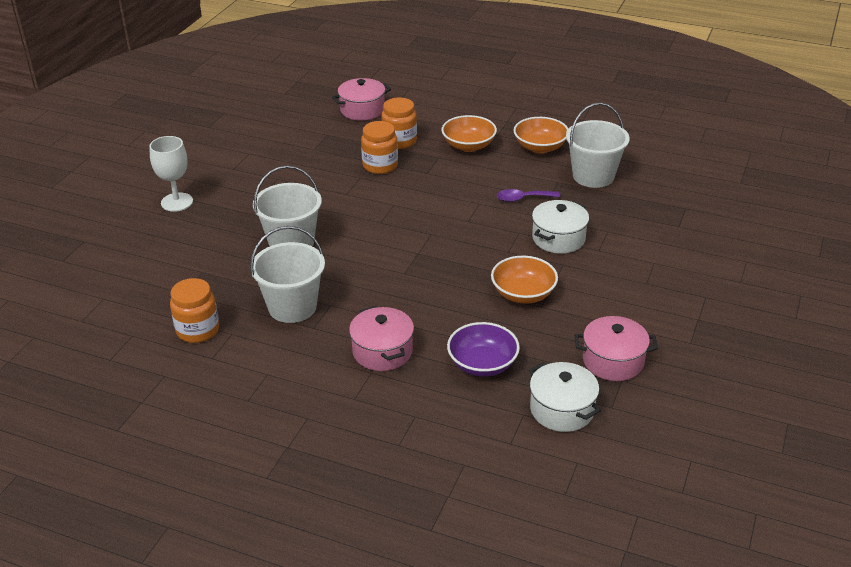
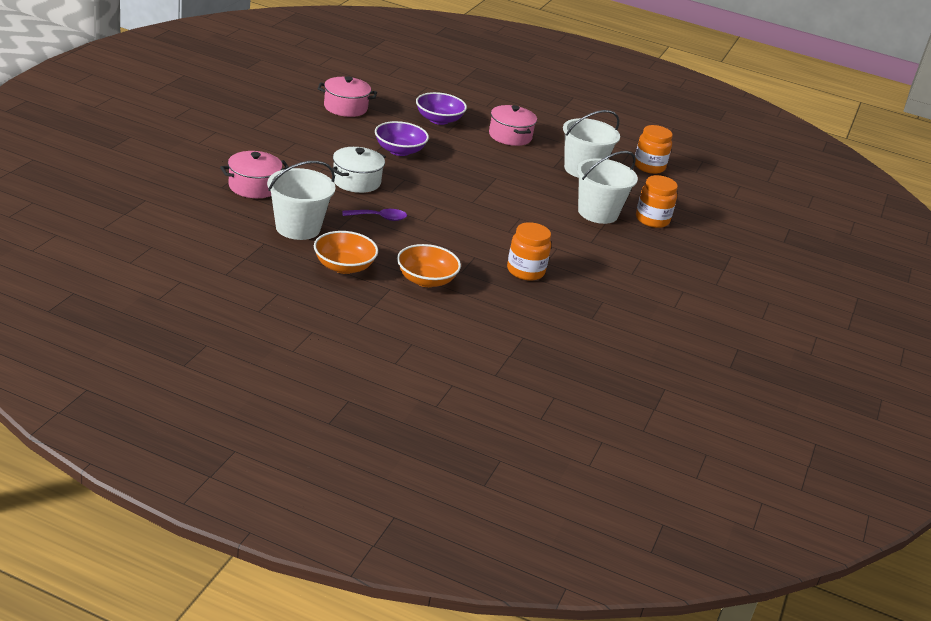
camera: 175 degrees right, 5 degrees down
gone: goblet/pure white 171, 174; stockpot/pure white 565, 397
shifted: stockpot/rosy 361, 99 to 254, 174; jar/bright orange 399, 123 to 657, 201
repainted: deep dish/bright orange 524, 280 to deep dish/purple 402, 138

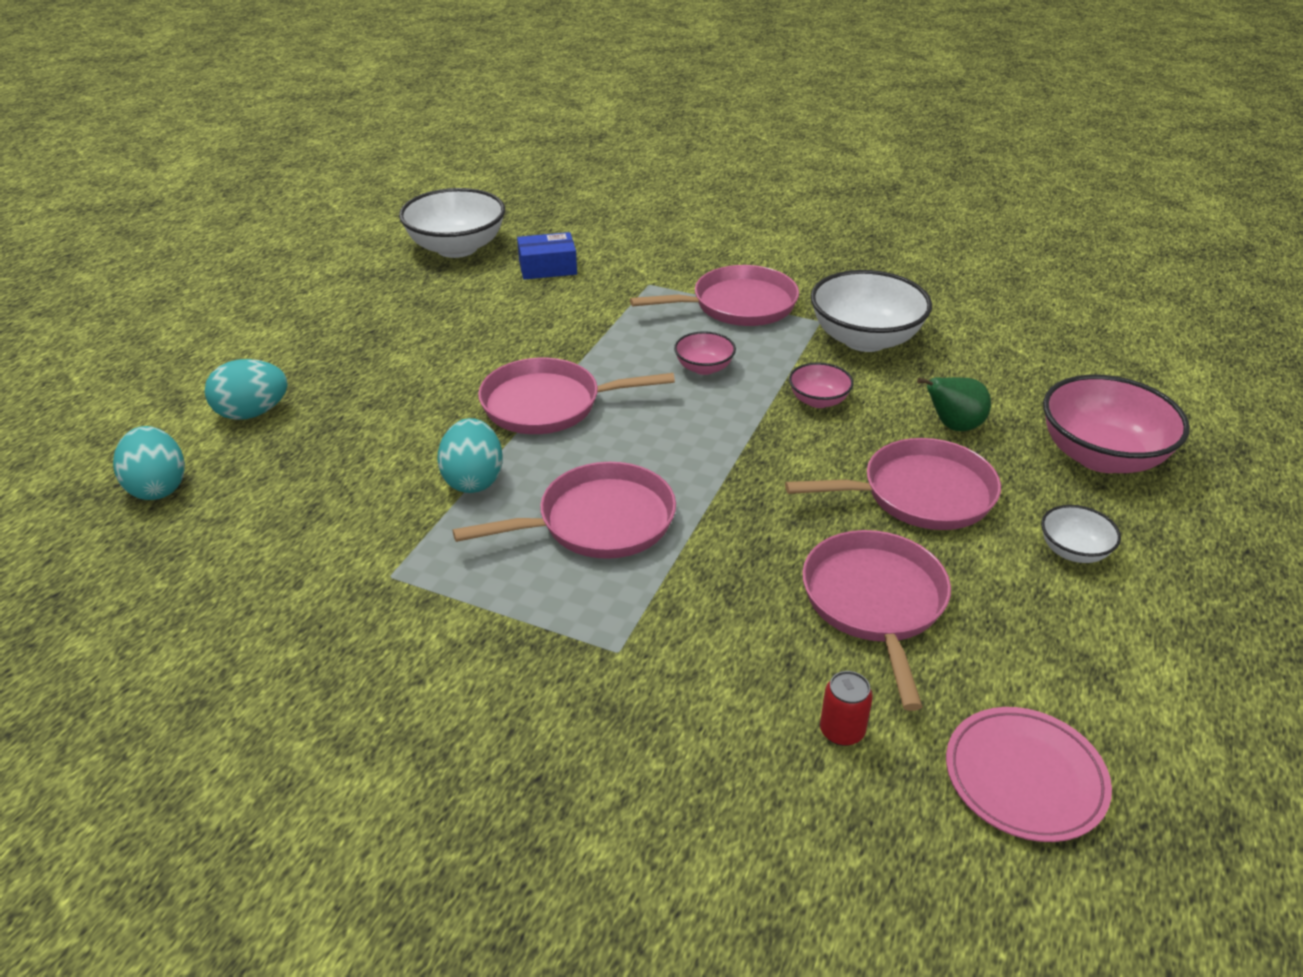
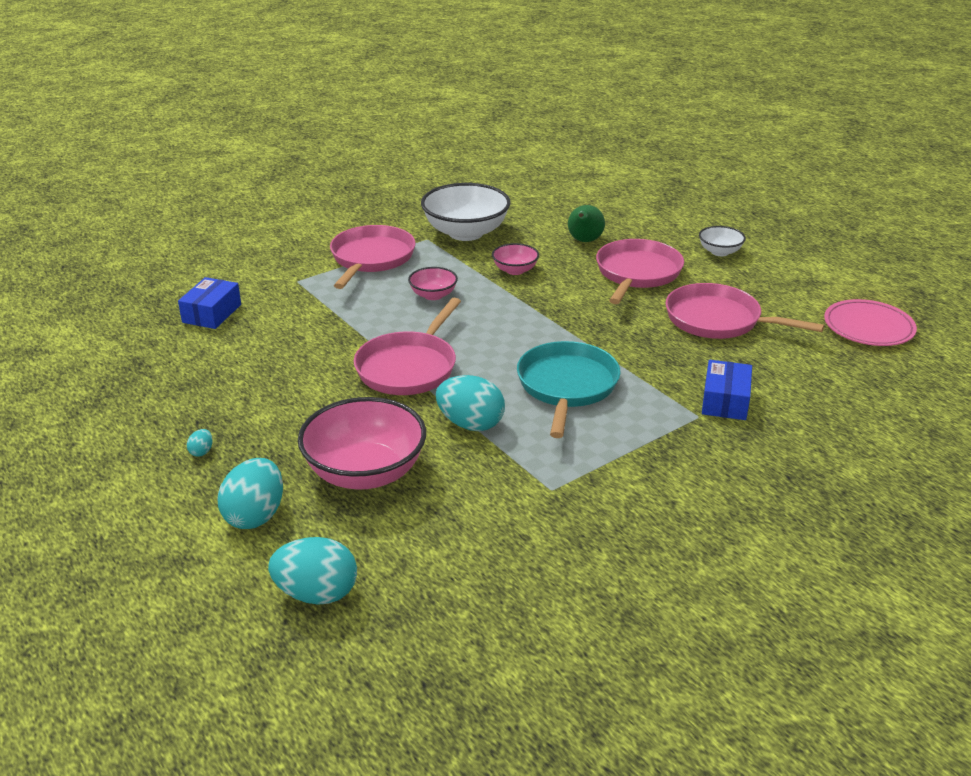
camera: 60 degrees left, 5 degrees down
gone: deep dish/pure white 452, 223; soda can/red 846, 708
new: egg shape/aqua 200, 443; package/cobalt 727, 390
shifted: deep dish/rosy 1116, 424 to 362, 443
repainted: skillet/rosy 564, 510 to skillet/aqua 569, 389

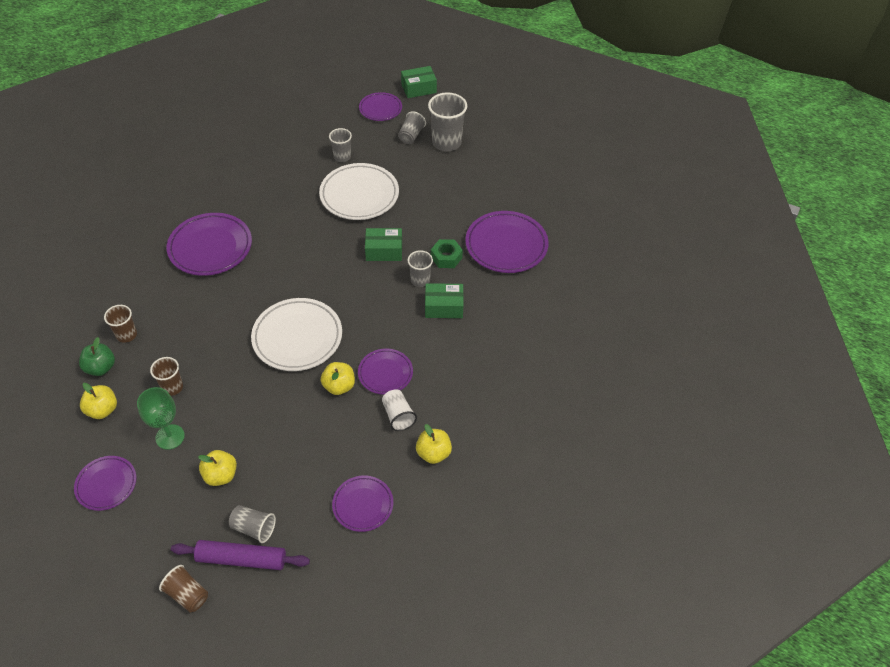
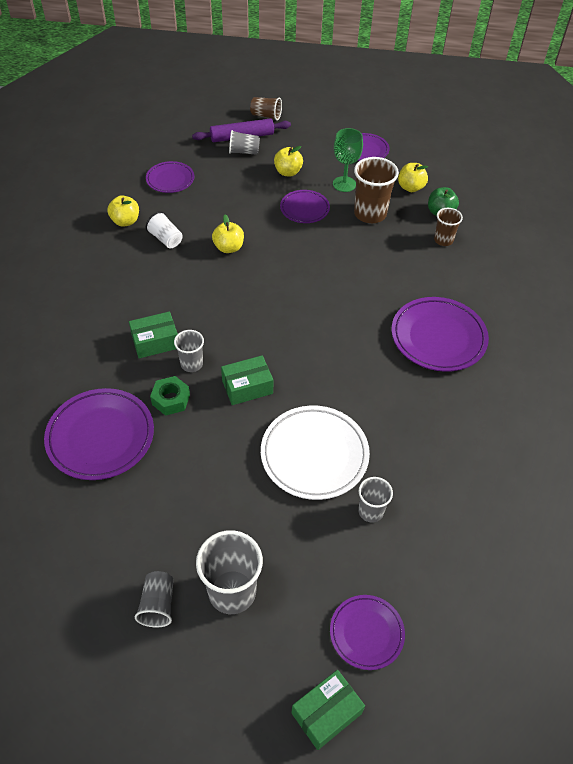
camera: 160 degrees right, 0 degrees up
gone: dinner plate/pure white 296, 334
shifted: dinner plate/purple 385, 372 to 305, 206; tumbler/grey 412, 127 to 154, 599
scaled: tumbler/russet 166, 376 = 376, 190 x1.73

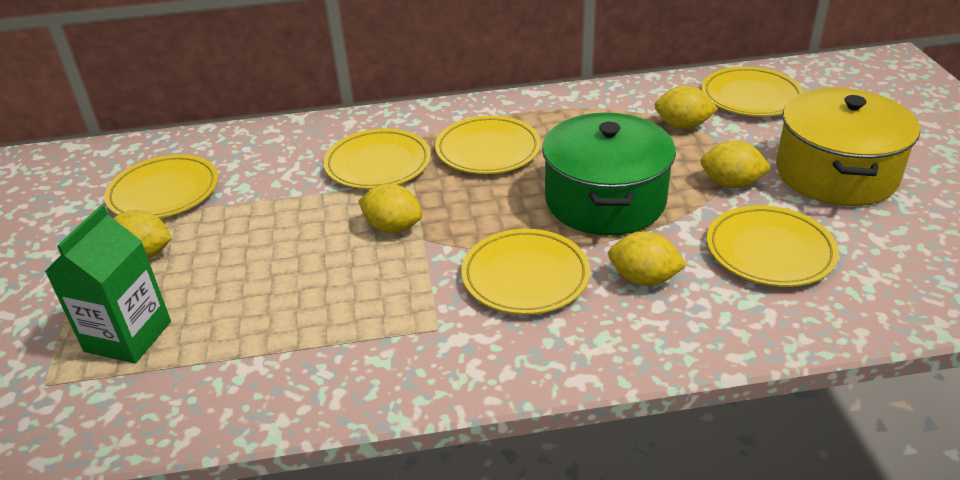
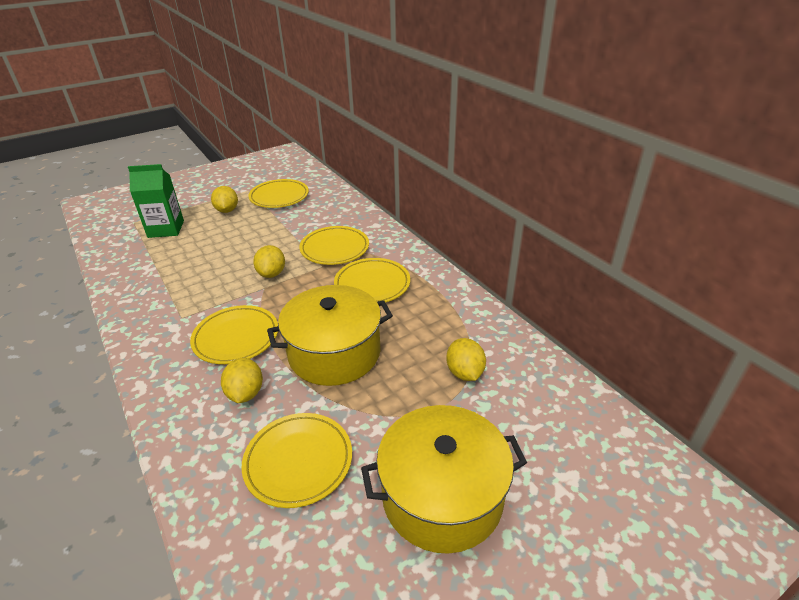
camera: 65 degrees right, 0 degrees up
gone: lemon/bright yellow 736, 164; dinner plate/bright yellow 752, 91
repainted: stockpot/leaf-green 609, 174 to stockpot/bright yellow 330, 335

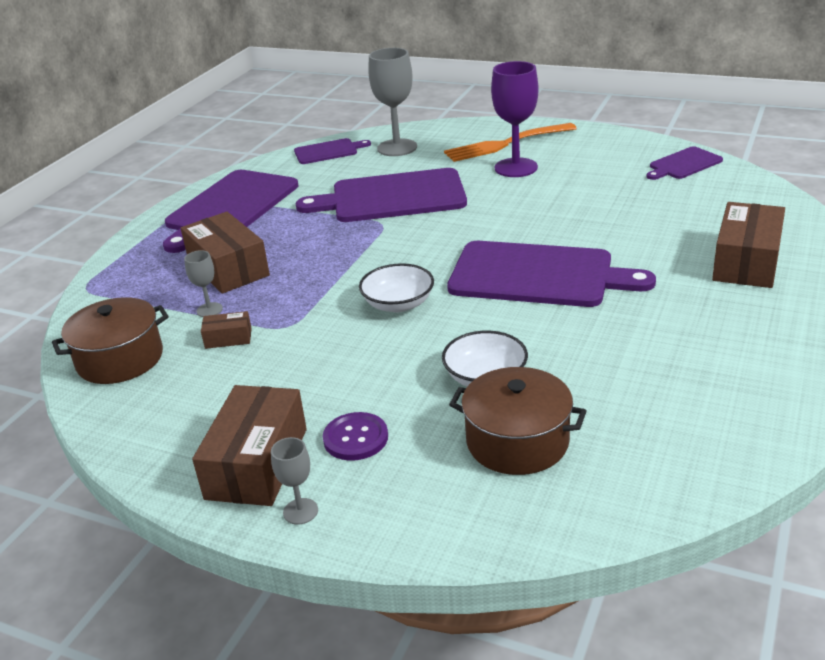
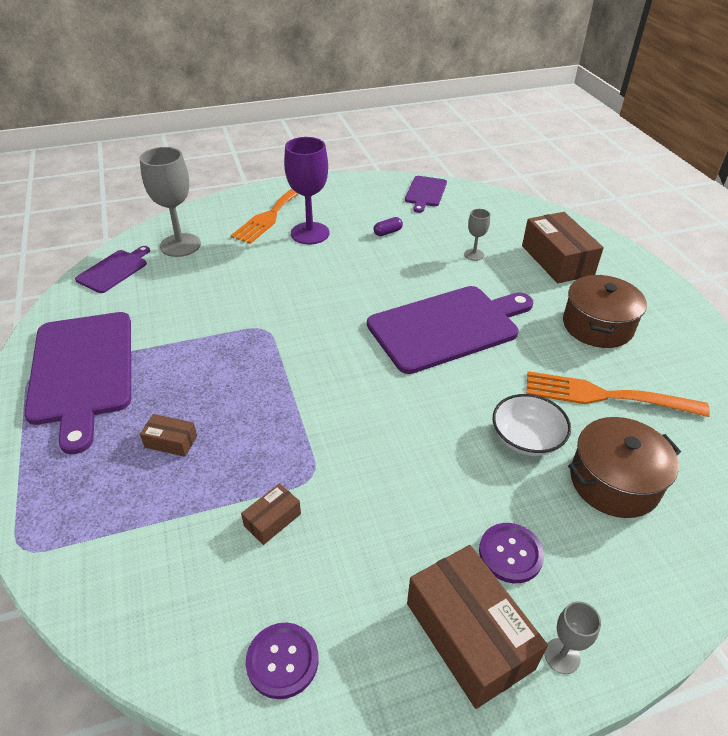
camera: 45 degrees left, 10 degrees up
gone: bread board/purple 381, 195; deep dish/pure white 396, 287
new: button/purple 282, 661; capsule/purple 388, 226; table fork/bright orange 618, 394
shifted: stockpot/russet 110, 340 to 605, 311; goblet/grey 203, 283 to 477, 235
scaled: package/russet 225, 253 = 168, 435 x0.48

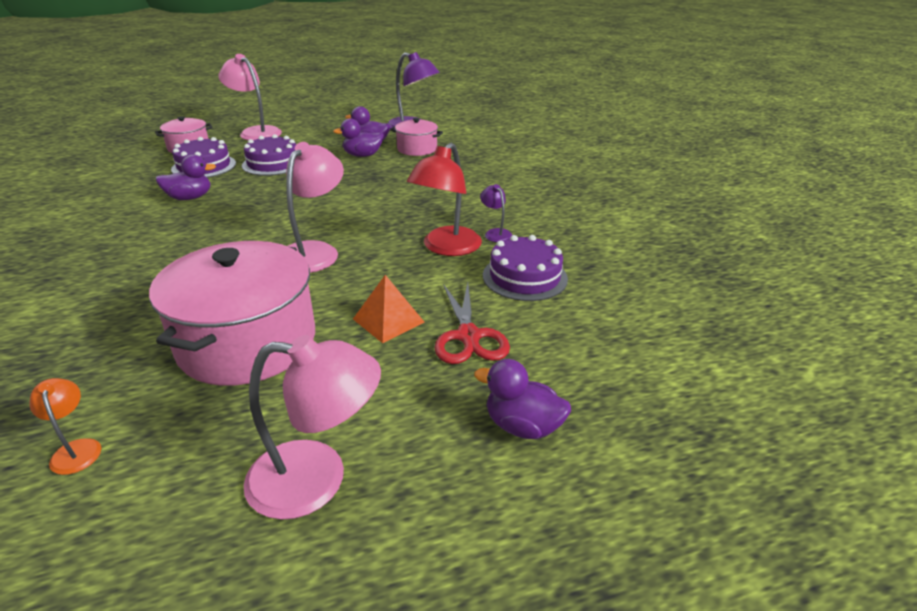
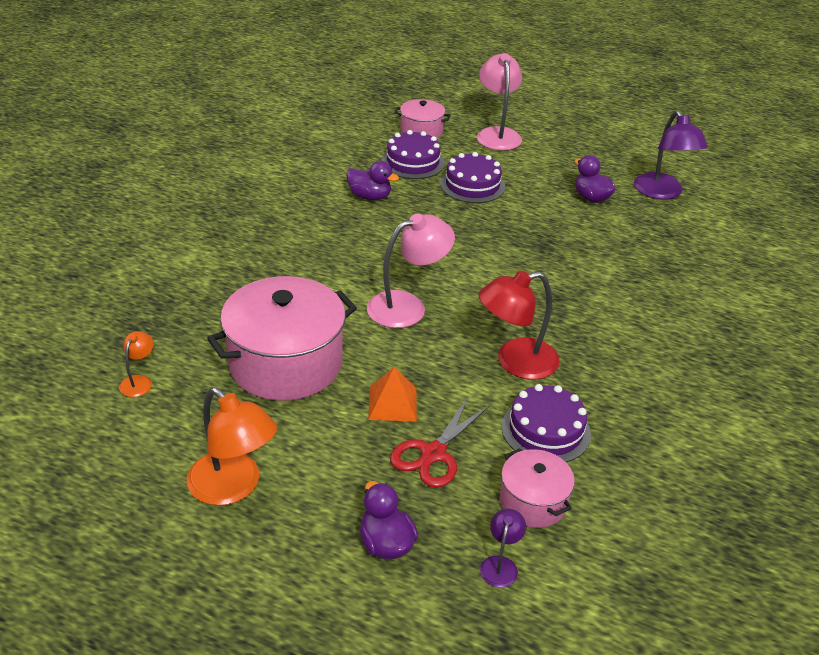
camera: 40 degrees right, 5 degrees up
gone: rubber duck/purple 358, 137
shifted: stockpot/rosy 416, 137 to 537, 488; lamp/purple 496, 213 to 503, 548
repainted: lamp/rosy 312, 427 to lamp/bright orange 232, 446

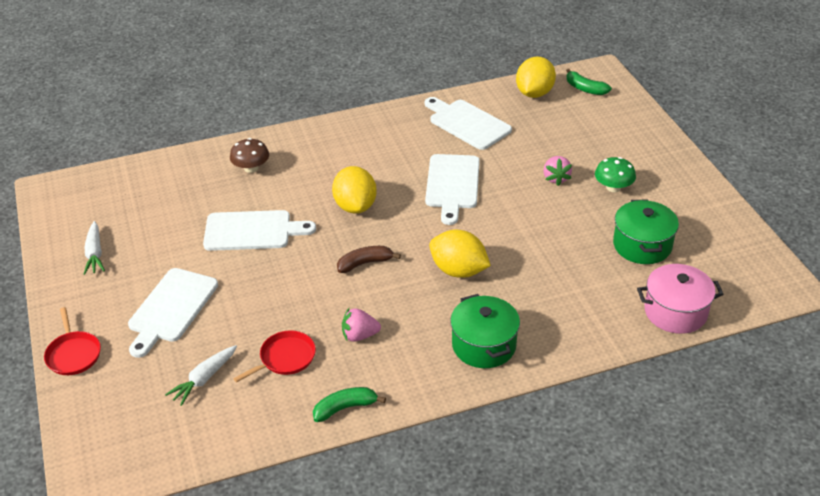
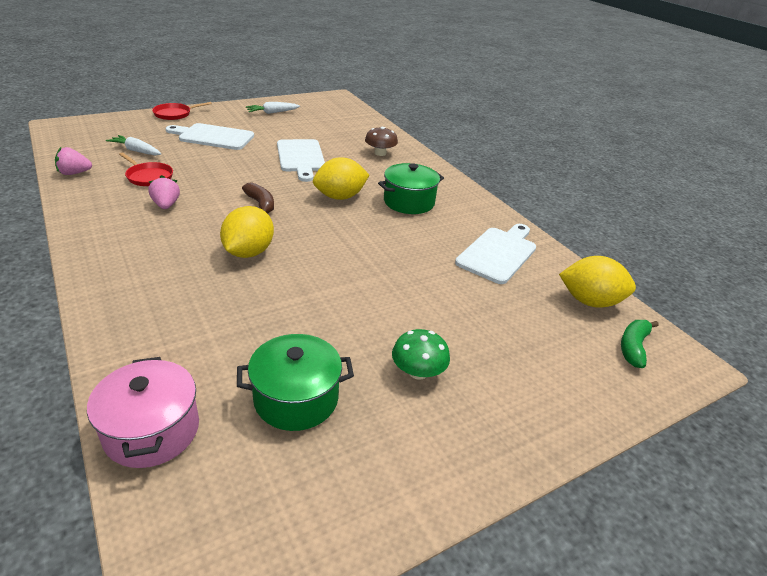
camera: 75 degrees right, 5 degrees down
gone: banana/leaf-green 349, 404; bread board/pure white 452, 189
shifted: stockpot/leaf-green 485, 331 to 411, 188; berry/rosy 557, 171 to 73, 161

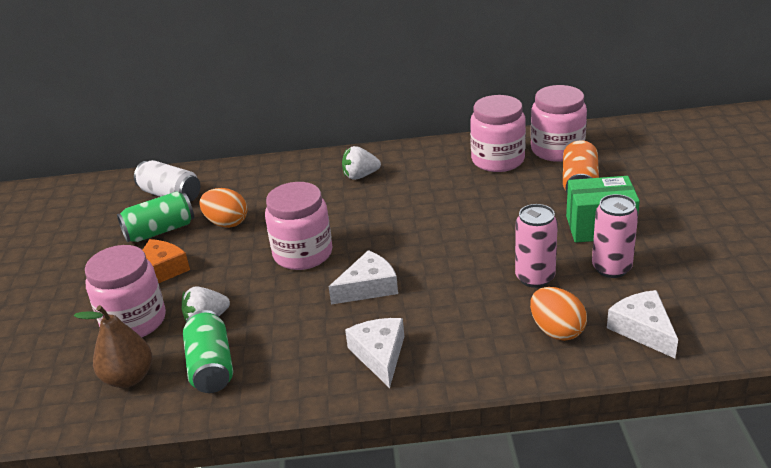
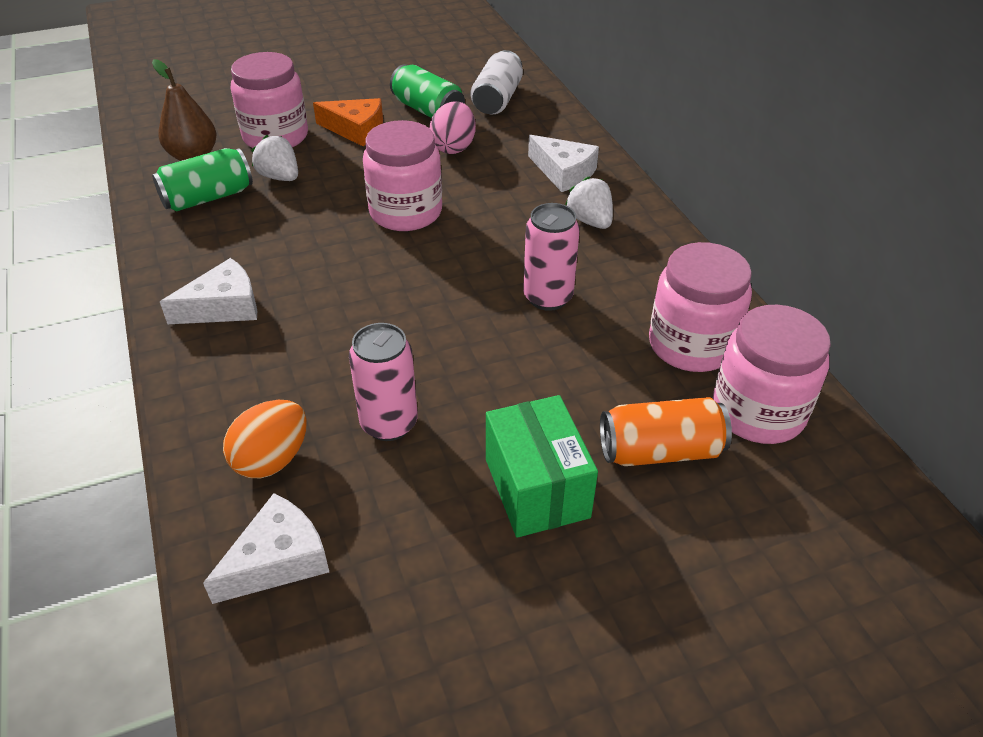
camera: 70 degrees right, 10 degrees up
shifted: cheese wedge/pure white 363, 277 to 563, 163; soda can/rosy 615, 236 to 551, 257
repainted: egg shape/bright orange 223, 208 to egg shape/rosy 452, 127

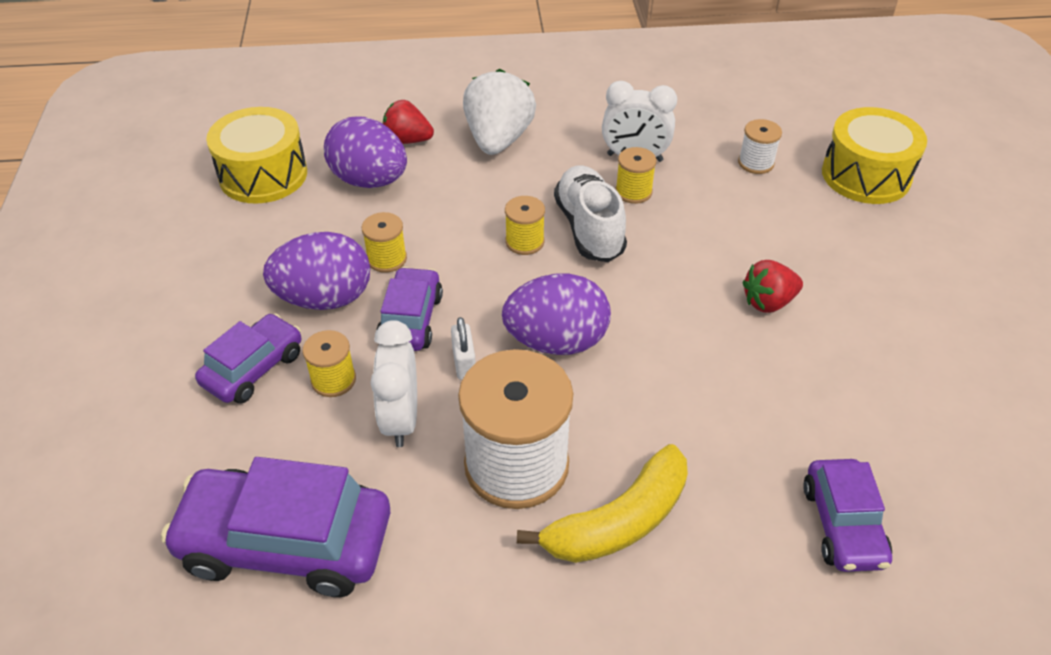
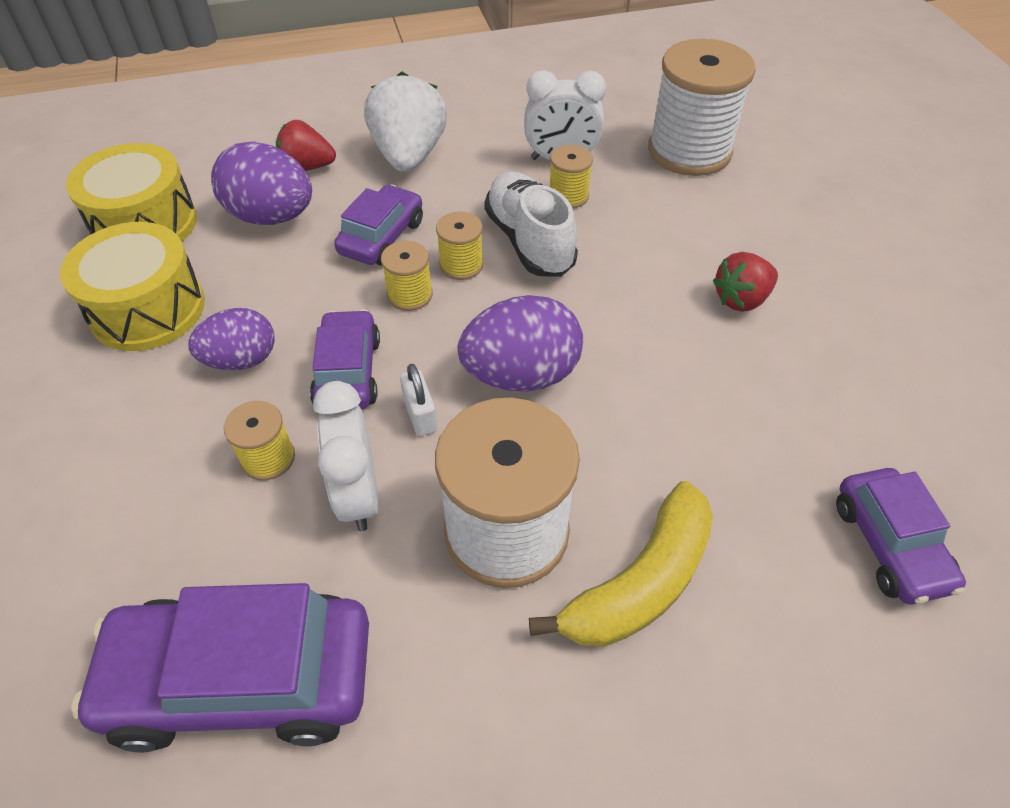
camera: 10 degrees left, 5 degrees up
shifted: automobile/purple 248, 358 to 378, 225; reel of thread/bright yellow 384, 242 to 407, 276; snare drum/bright yellow 874, 155 to 132, 286
scaled: egg shape/purple 316, 271 = 231, 339 x0.67; reel of thread/pure white 760, 146 = 702, 107 x2.17

